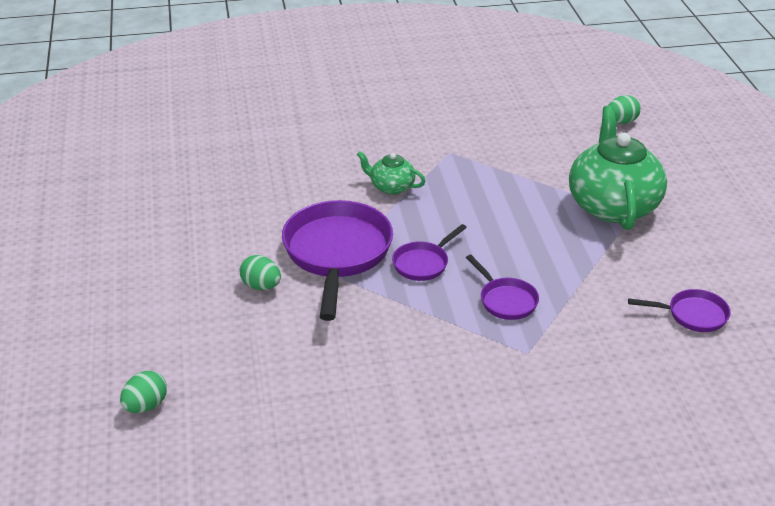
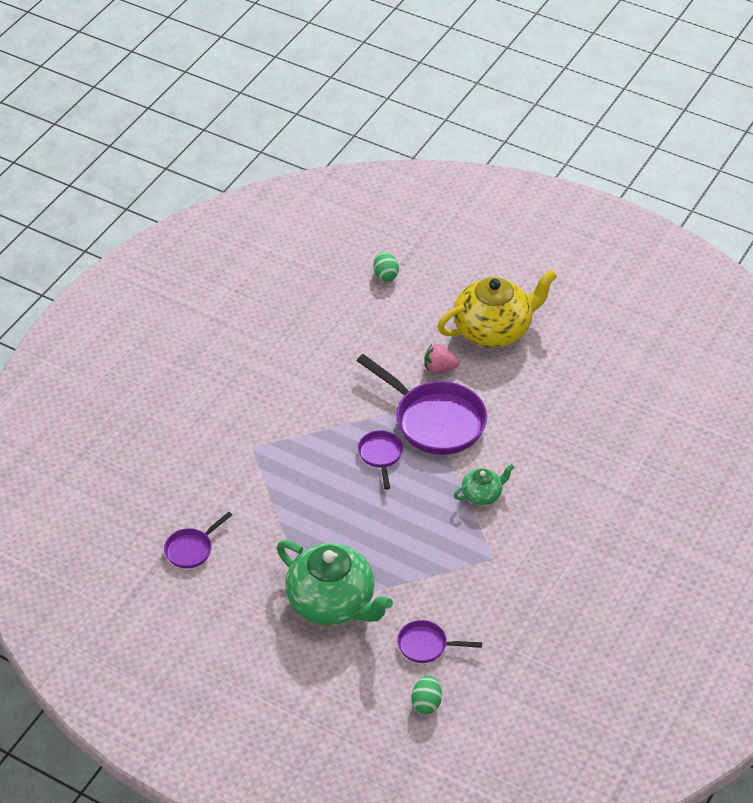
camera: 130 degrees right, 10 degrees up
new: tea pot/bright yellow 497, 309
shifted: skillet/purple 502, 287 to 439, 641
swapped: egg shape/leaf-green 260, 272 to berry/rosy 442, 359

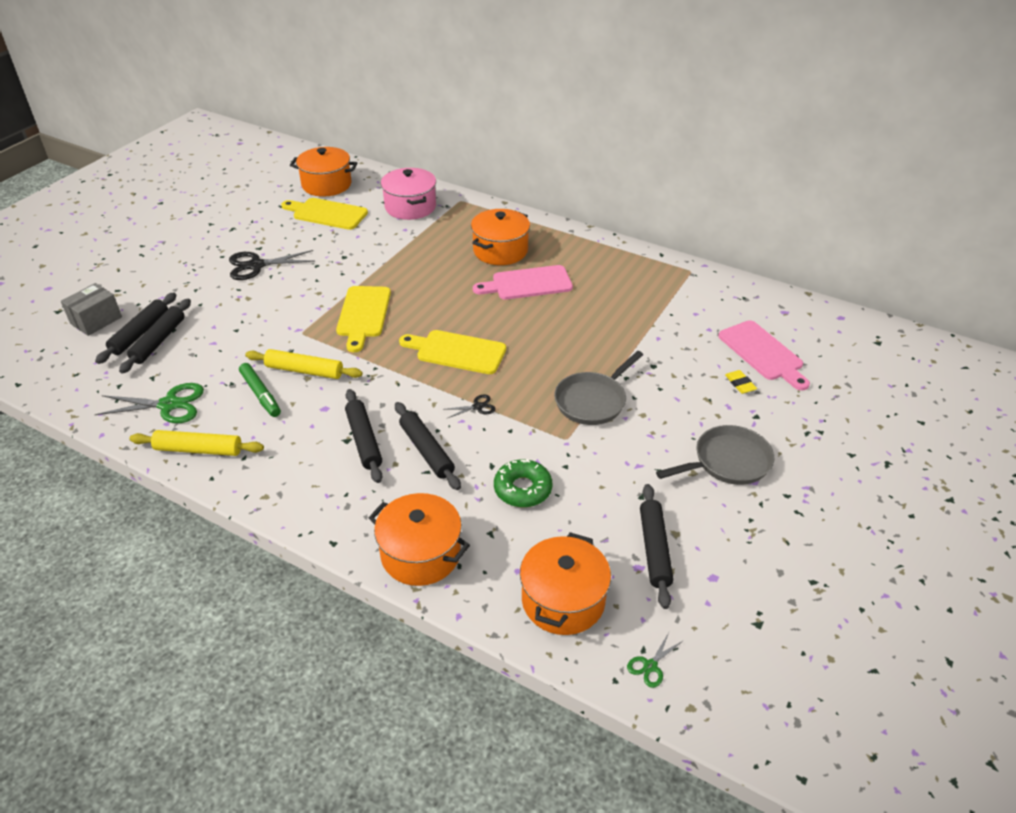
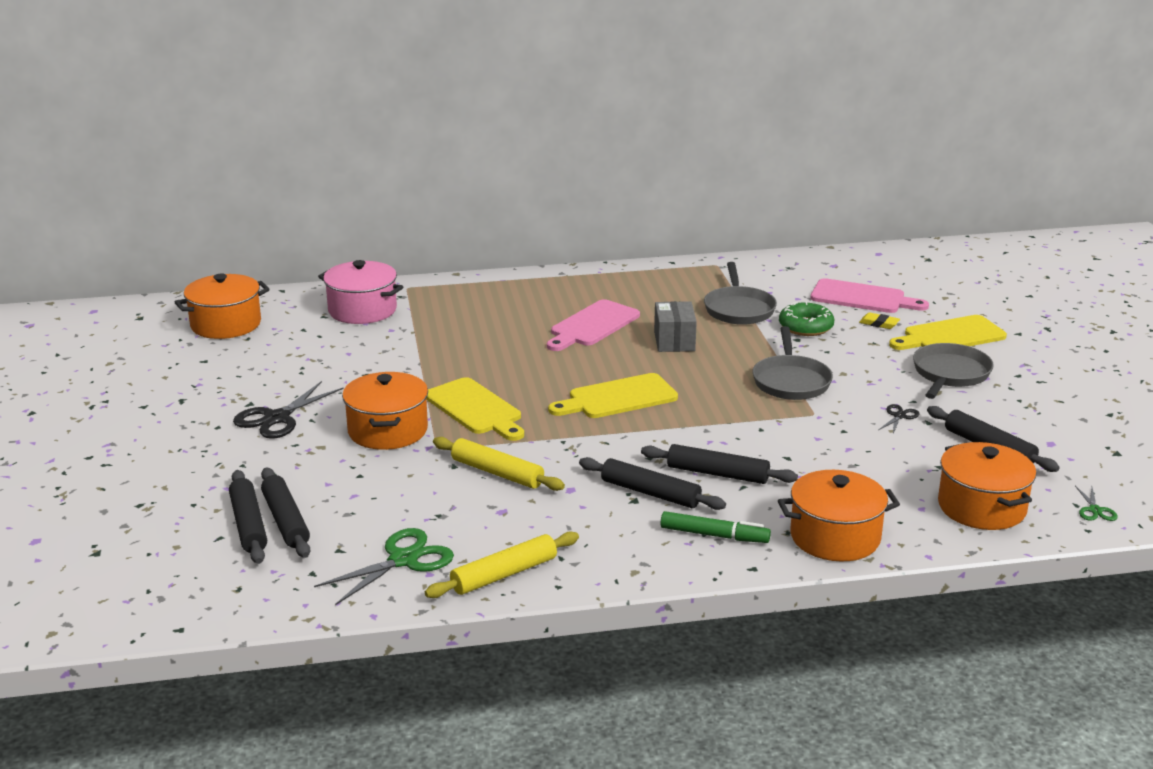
camera: 40 degrees left, 15 degrees down
new: skillet/grey 740, 293
shifted: package/grey 91, 309 to 675, 326; marker pen/leaf-green 260, 390 to 715, 527; bread board/bright yellow 324, 214 to 948, 332; pair of scissors/ebony 469, 406 to 899, 419; stockpot/bright orange 500, 237 to 385, 411; glazed donut/leaf-green 523, 483 to 806, 319
rotated: pastry roller/bright yellow 304, 364 = 499, 464 60 degrees clockwise

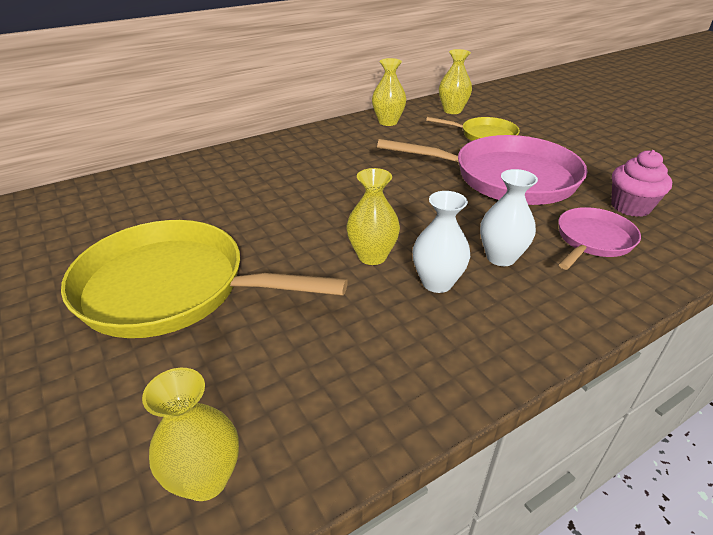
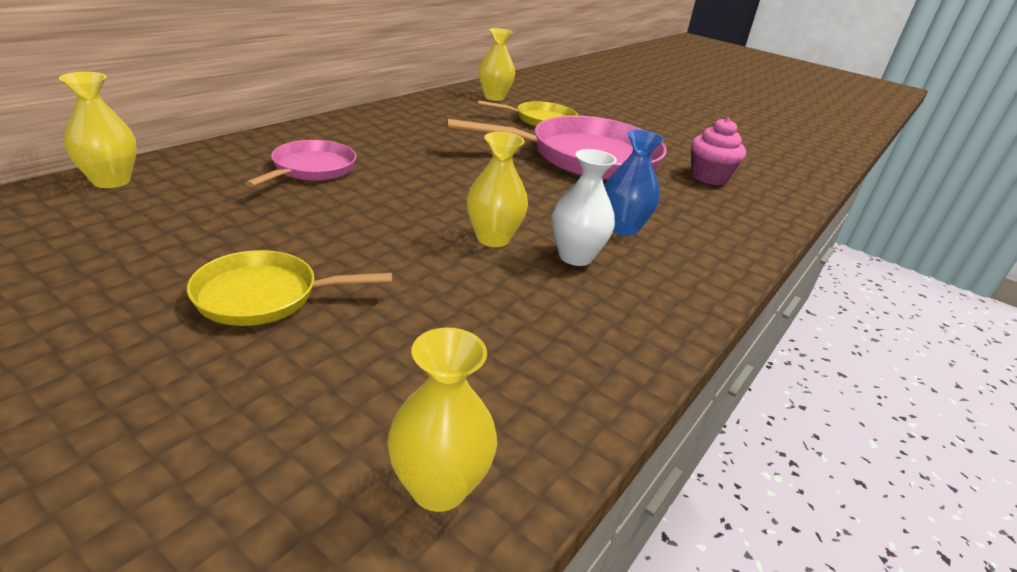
camera: 25 degrees left, 5 degrees down
shifted: vase/bright yellow 389, 92 to 98, 130; skillet/rosy 599, 238 to 301, 163
repainted: vase/pure white 509, 217 to vase/cobalt 634, 183
scaled: skillet/bright yellow 204, 279 = 289, 288 x0.52

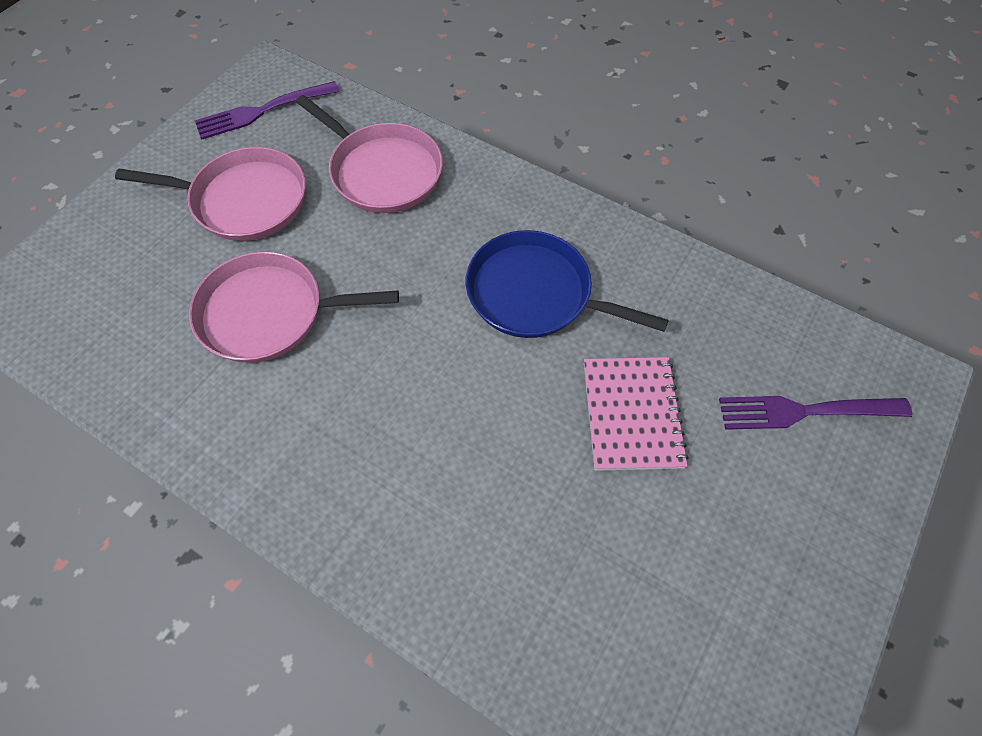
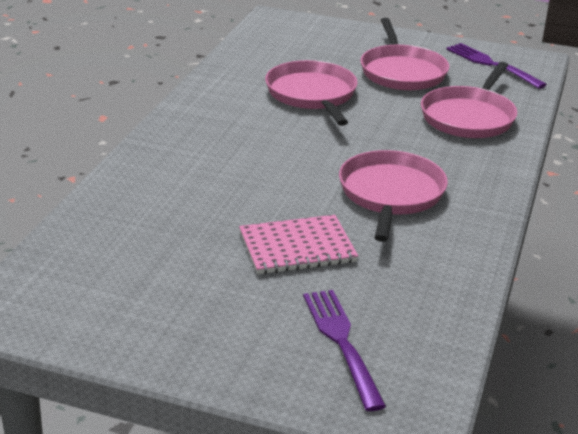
camera: 75 degrees right, 30 degrees down
repainted: skillet/cobalt 567, 284 to skillet/rosy 393, 196

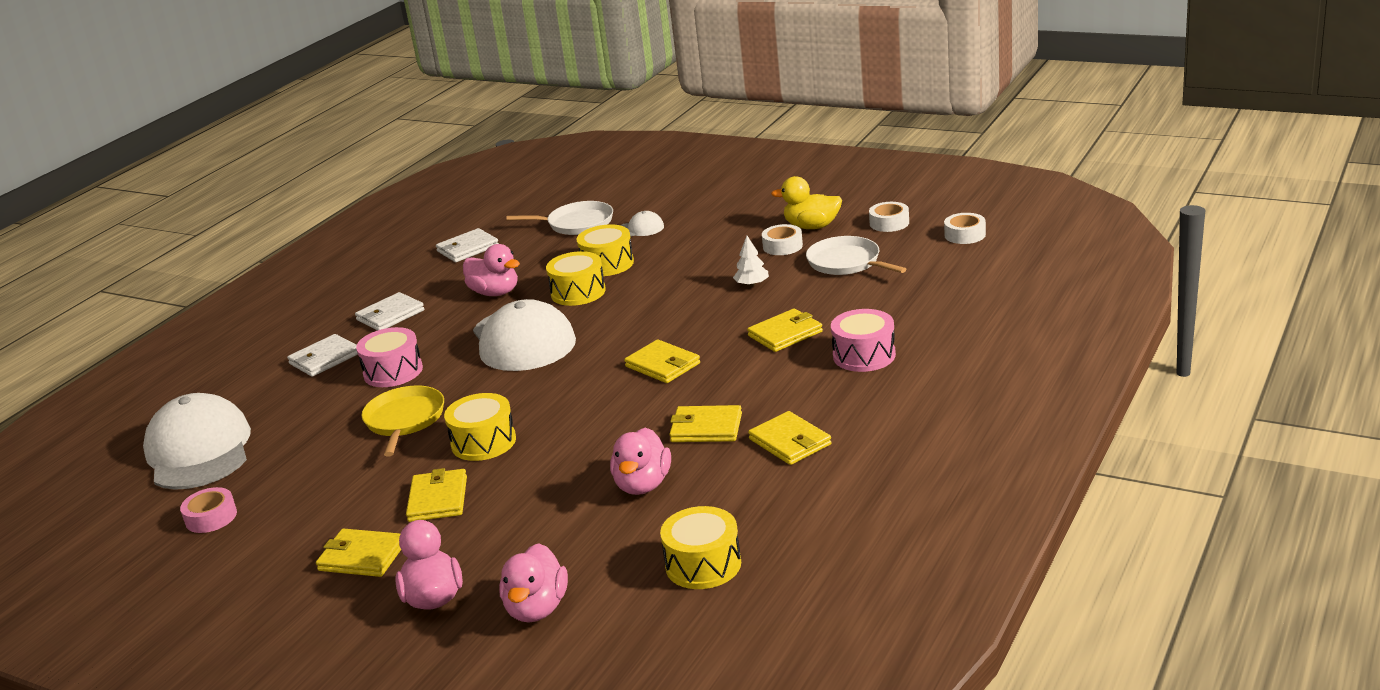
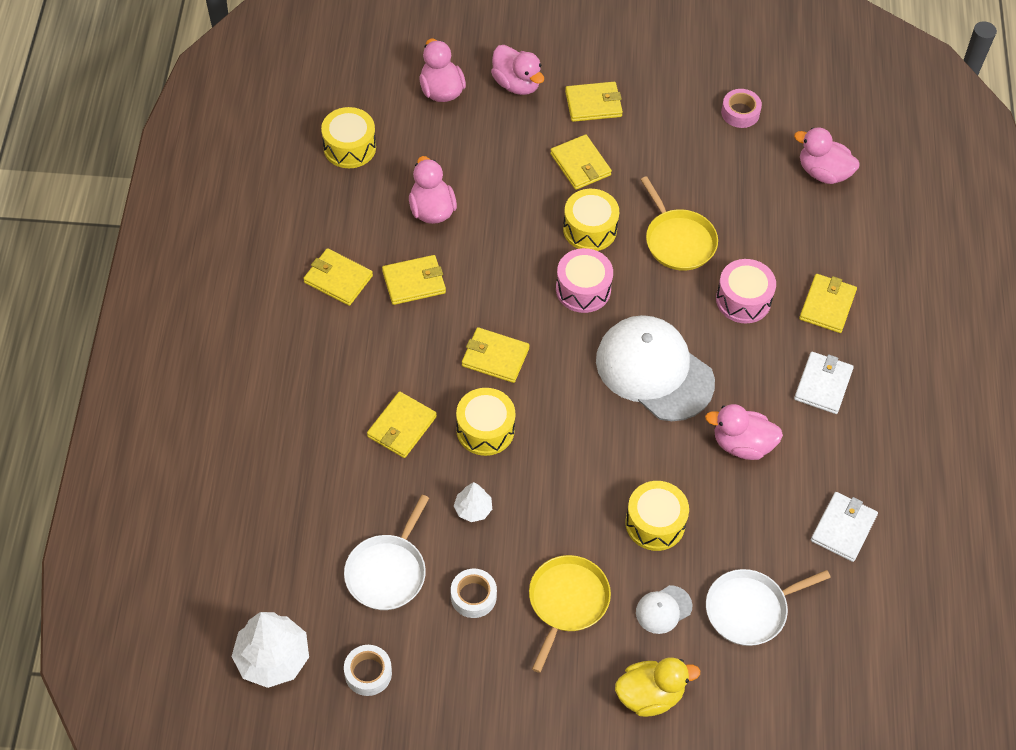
camera: 150 degrees right, 30 degrees up
new: skillet/bright yellow 570, 614
shifted: snare drum/bright yellow 576, 278 to 485, 422; rubber duck/bright yellow 806, 202 to 657, 687; snare drum/rosy 863, 340 to 584, 280
swapped: baseball cap/pure white 197, 441 to rubber duck/rosy 827, 155; sticky tape/pure white 965, 228 to tree/pure white 270, 650
repainted: card wallet/pure white 322, 355 to card wallet/bright yellow 828, 303
rotated: skillet/pure white 856, 255 = 386, 552 90 degrees clockwise

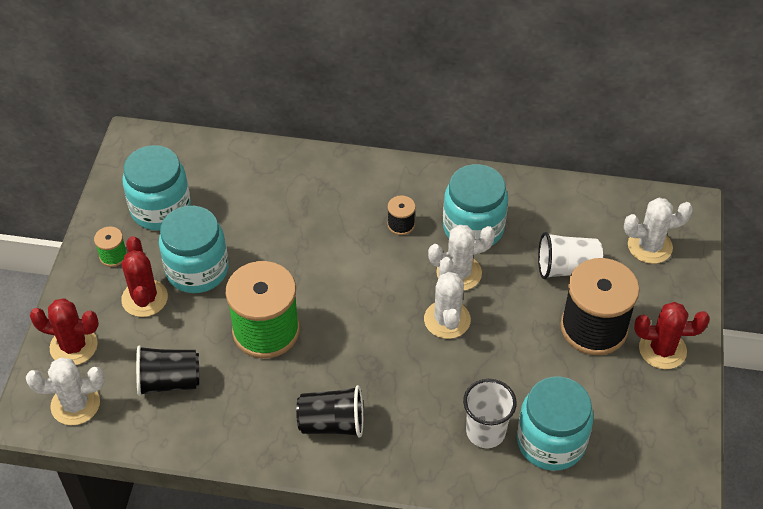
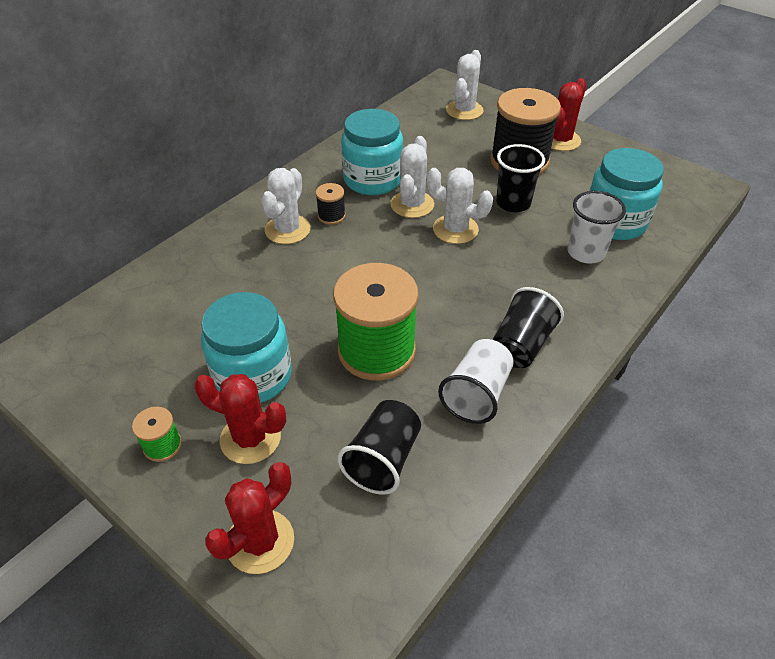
camera: 60 degrees left, 5 degrees down
gone: jar/aqua 157, 188
new: tumbler/ebony 520, 178
shifted: cactus/pure white 65, 391 to 286, 206; tumbler/pure white 570, 255 to 476, 381

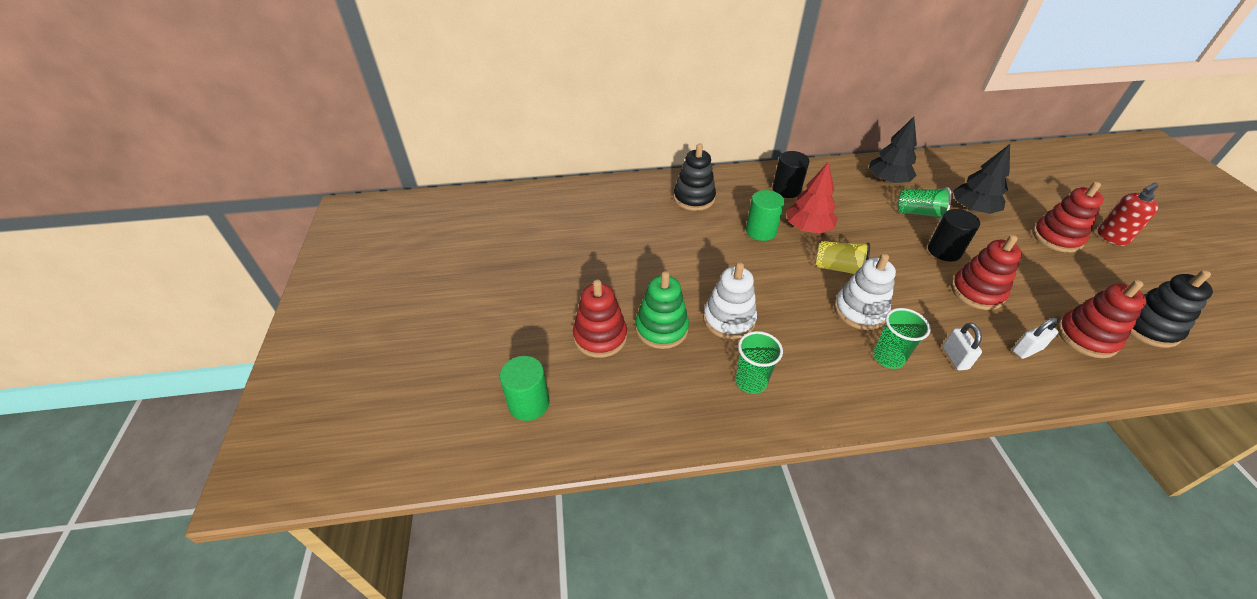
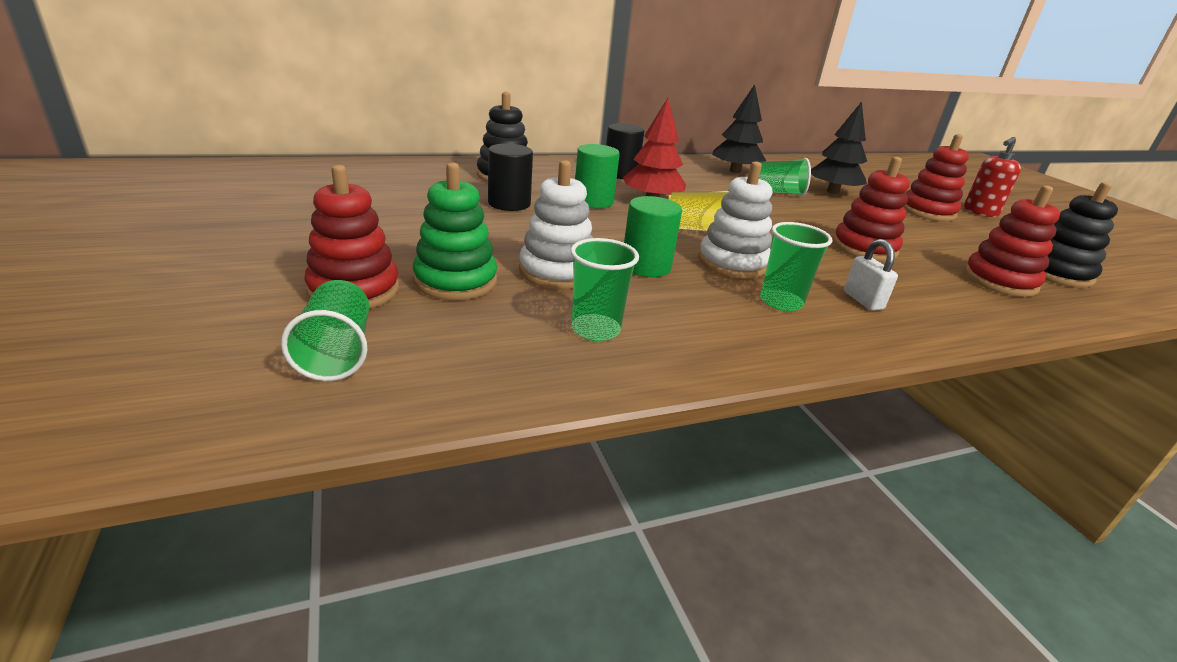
camera: 15 degrees left, 15 degrees down
gone: lock/pure white 1035, 338
new: tumbler/leaf-green 325, 330
shifted: solid cylinder/leaf-green 524, 388 to 653, 236; solid cylinder/ebony 954, 235 to 510, 177

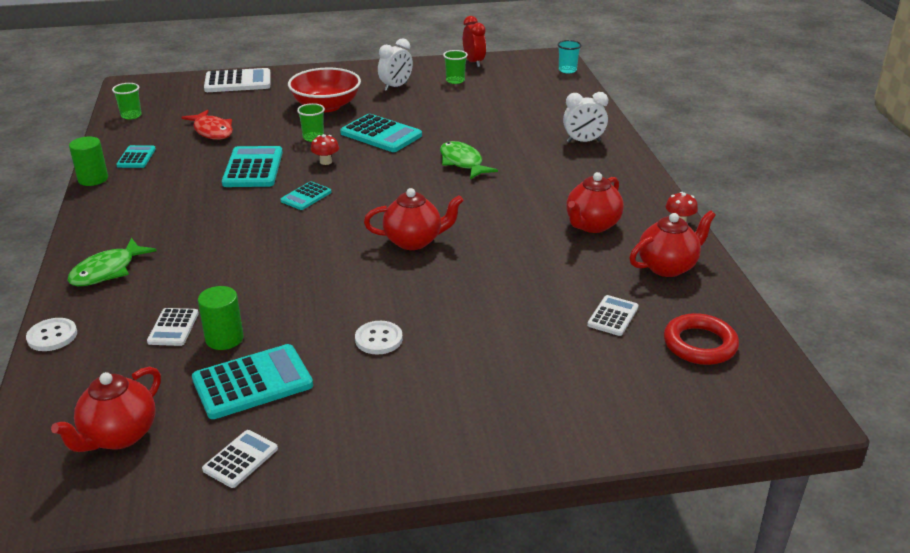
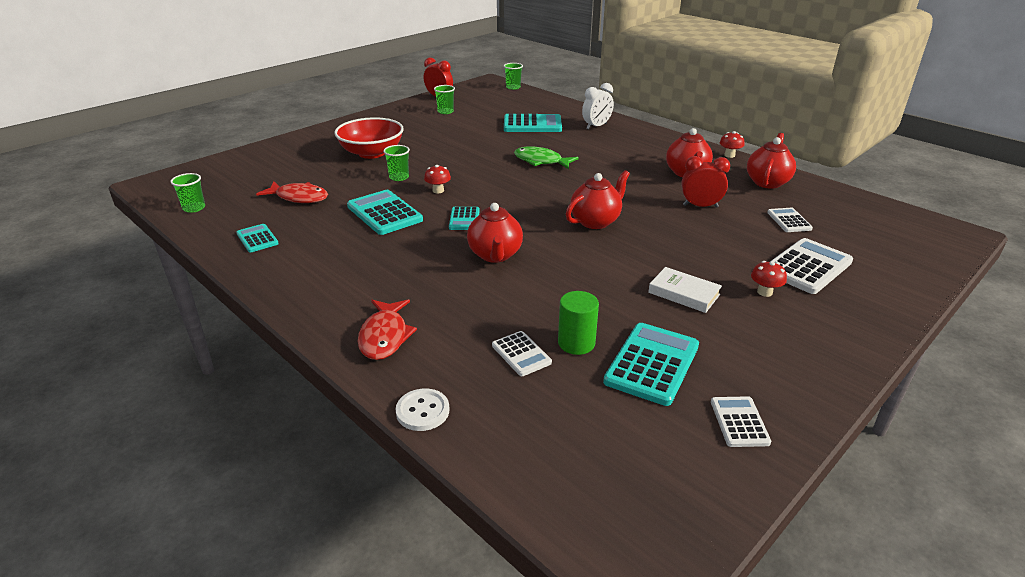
camera: 35 degrees left, 0 degrees up
gone: solid cylinder/leaf-green 88, 161; alarm clock/pure white 395, 64; torus/red 701, 339
new: alarm clock/red 705, 182; toadstool/red 769, 279
shifted: tea pot/red 106, 409 to 495, 233; pocket calculator/pure white 237, 80 to 811, 266; pocket calculator/aqua 381, 133 to 533, 123
swapped: button/pure white 379, 337 to hardcover/pure white 685, 290
repainted: toy fish/leaf-green 111, 262 to toy fish/red 387, 329; tumbler/aqua 569, 56 to tumbler/leaf-green 513, 76

